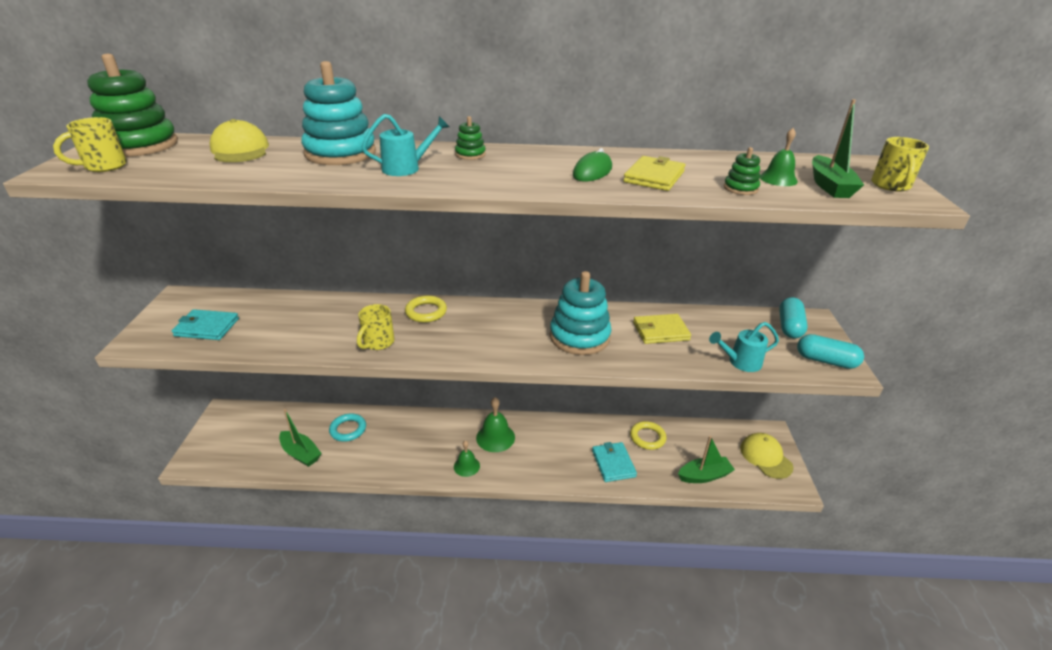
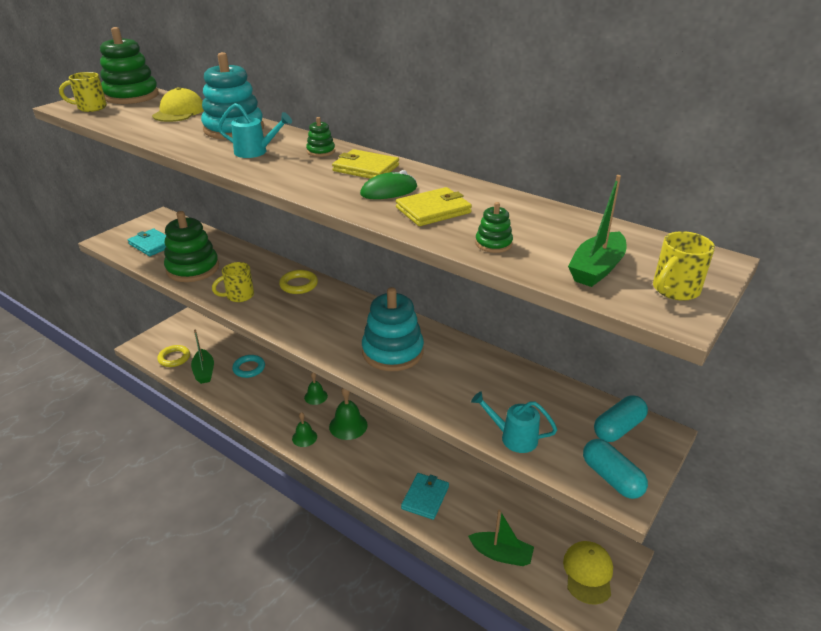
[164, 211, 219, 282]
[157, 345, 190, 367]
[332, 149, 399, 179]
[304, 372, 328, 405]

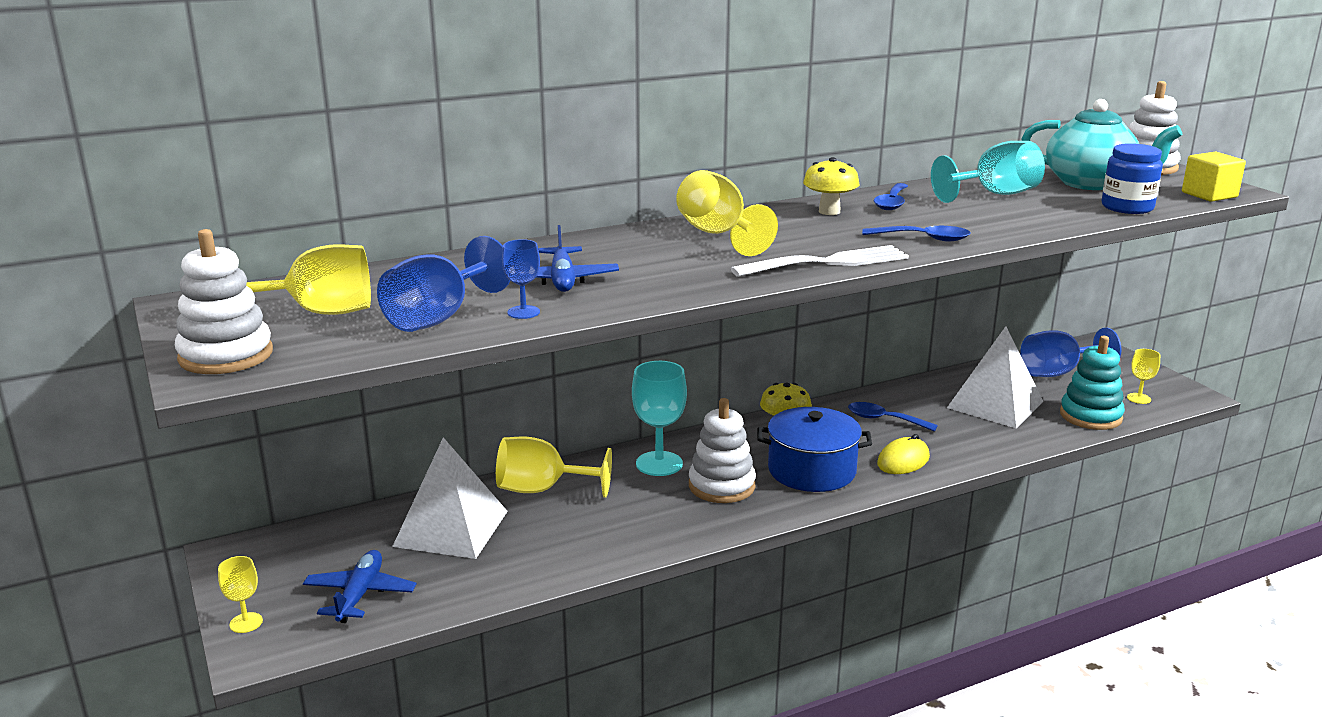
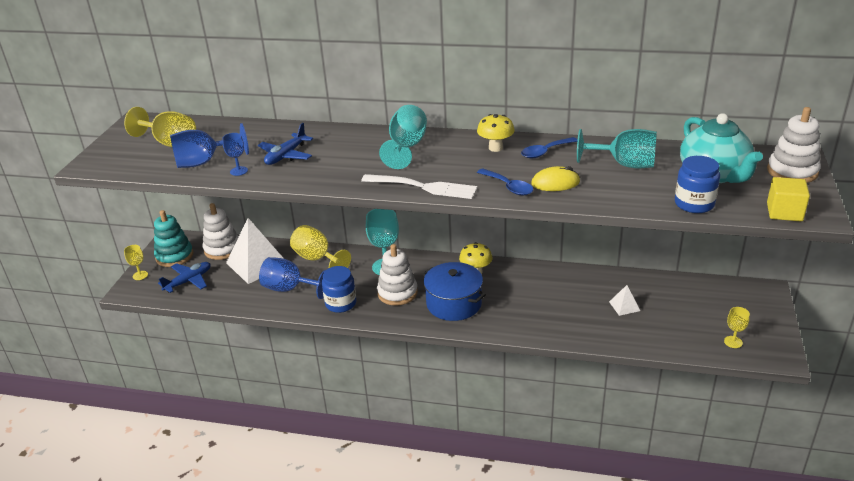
[848, 402, 938, 432] (first image)
[322, 266, 356, 313]
[203, 203, 239, 260]
[531, 166, 580, 191]
[259, 257, 326, 299]
[154, 210, 193, 267]
[379, 105, 427, 169]
[609, 285, 640, 316]

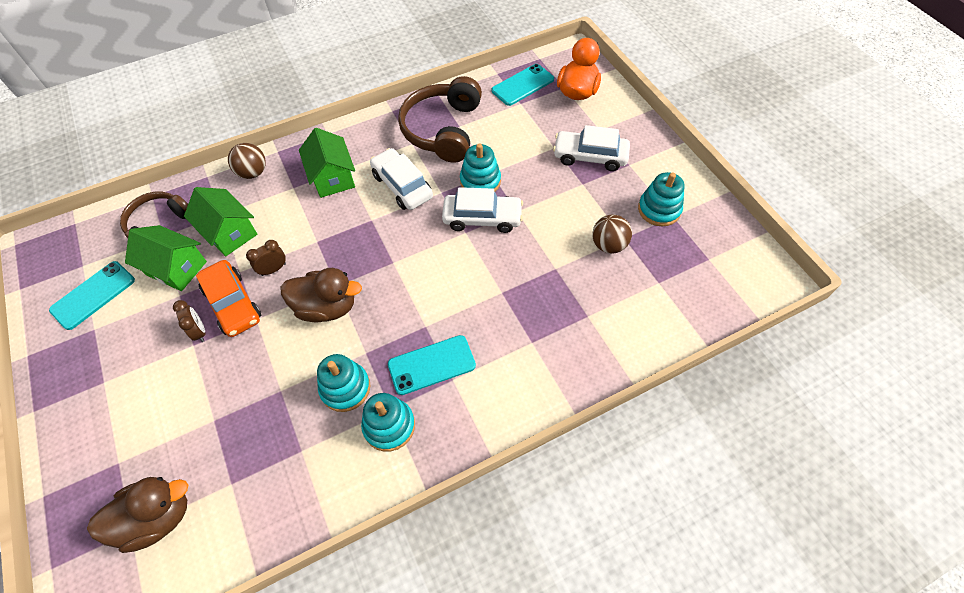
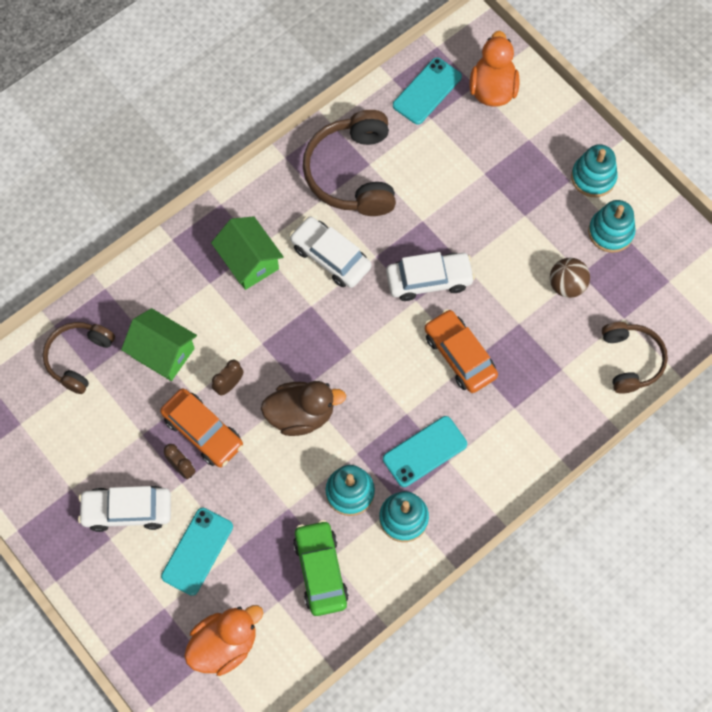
[125, 225, 207, 291] (first image)
[228, 143, 266, 179] (first image)
[293, 520, 349, 616]
[425, 309, 498, 393]
[602, 322, 668, 394]
[161, 508, 233, 596]
[571, 144, 618, 197]
[78, 486, 171, 532]
[184, 605, 263, 676]

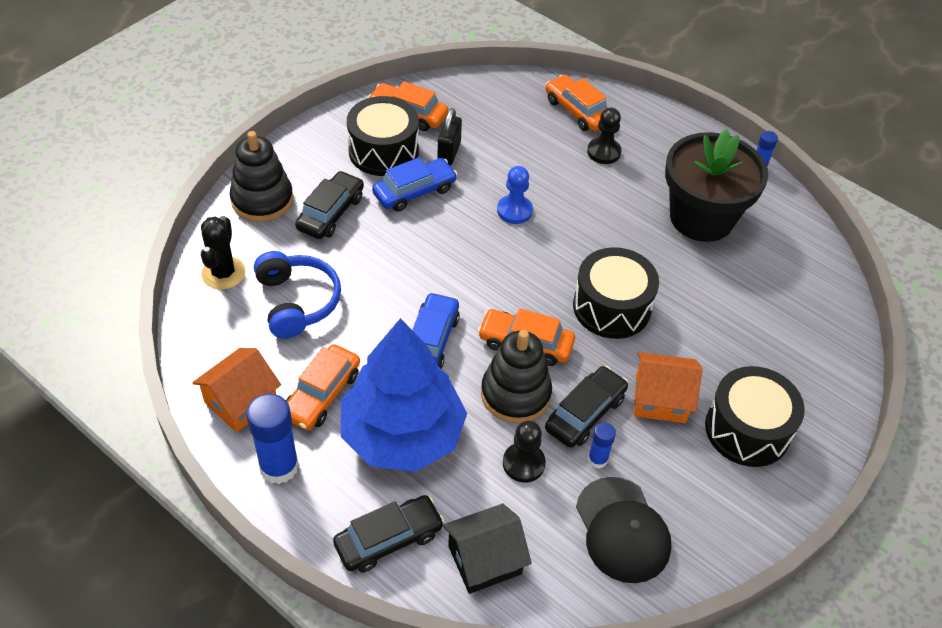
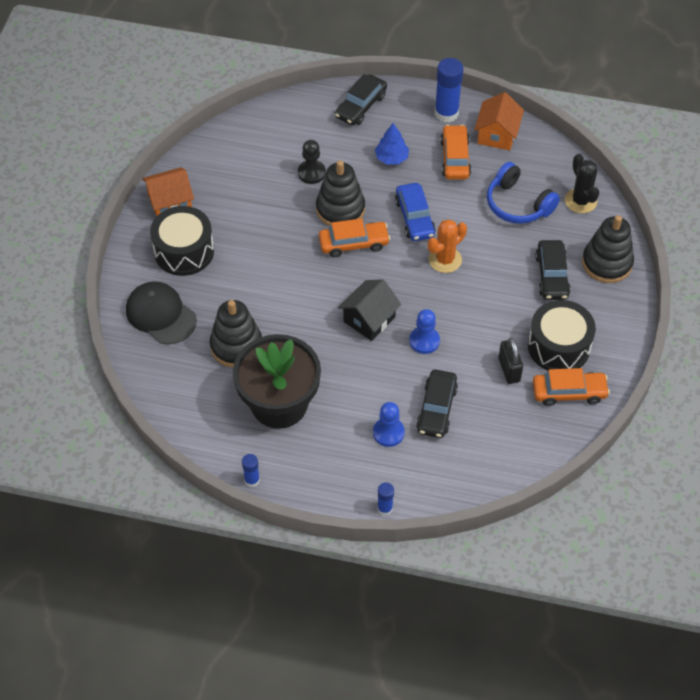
[372, 157, 457, 212] (first image)
[545, 75, 607, 131] (first image)
[573, 247, 659, 339] (first image)
[210, 300, 262, 367]
[428, 219, 467, 273]
[338, 279, 401, 341]
[416, 370, 458, 438]
[126, 282, 197, 345]
[377, 482, 394, 516]
[142, 167, 194, 217]
[373, 402, 405, 447]
[375, 123, 409, 165]

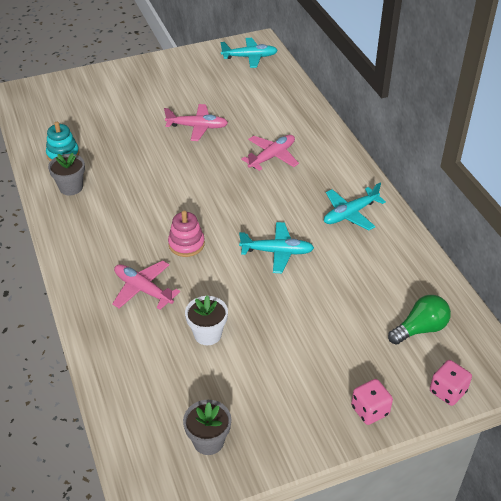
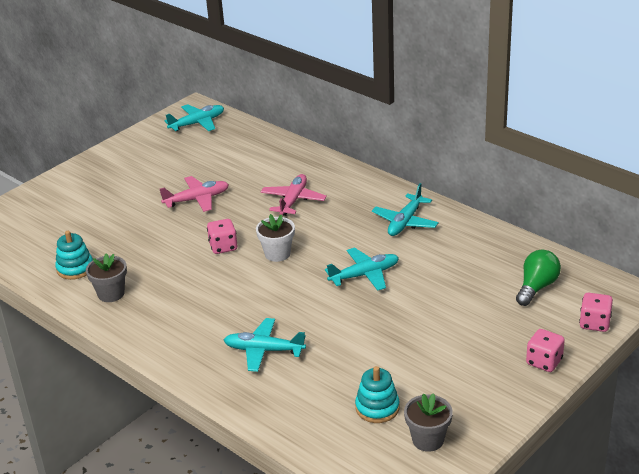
[168, 211, 205, 257] (first image)
[207, 219, 237, 254]
[355, 366, 400, 423]
[256, 214, 295, 262]
[224, 318, 306, 372]

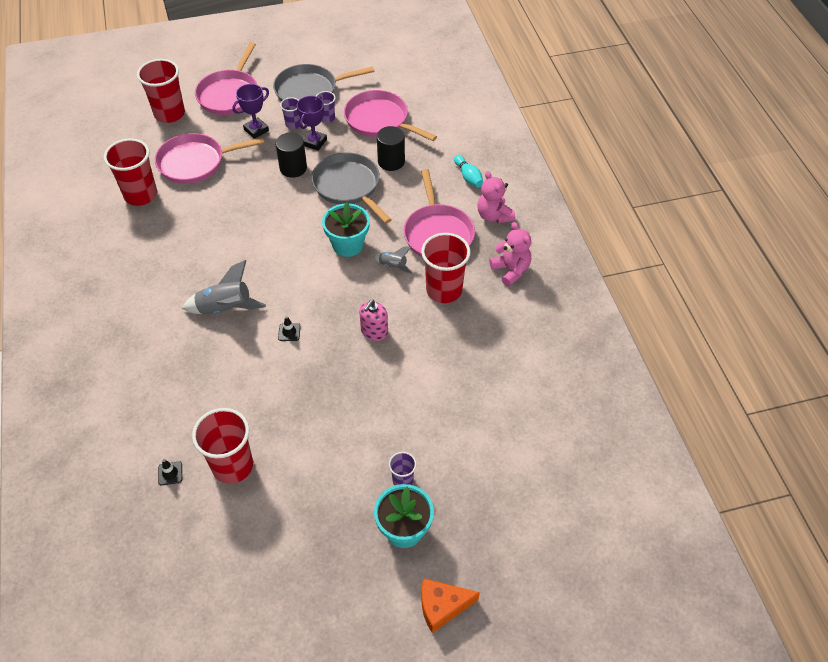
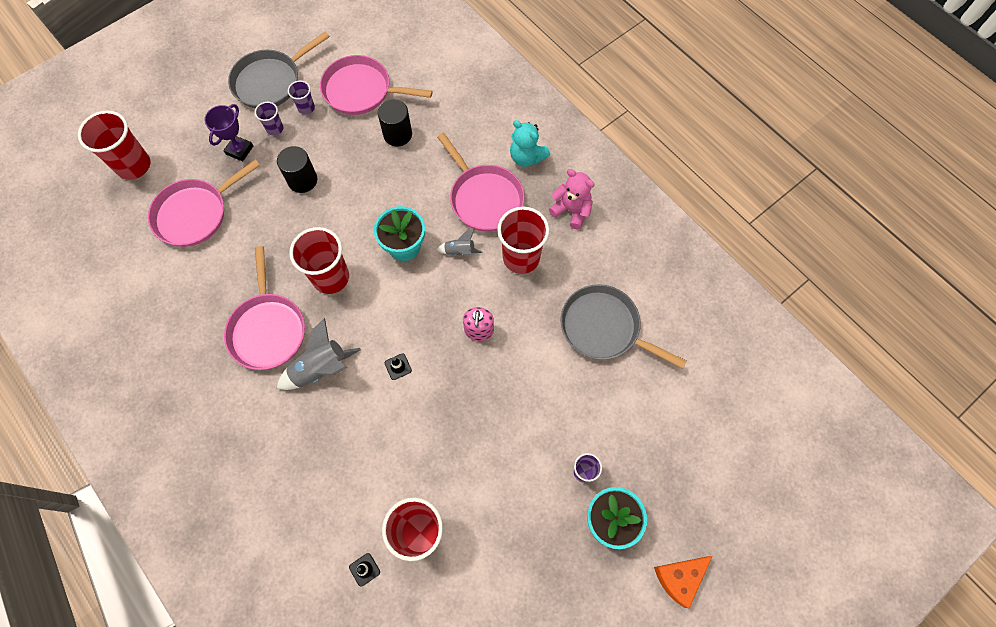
[297, 96, 327, 151] (first image)
[454, 155, 483, 188] (first image)
[289, 227, 349, 294]
[224, 246, 305, 370]
[561, 284, 687, 369]
[510, 120, 550, 167]

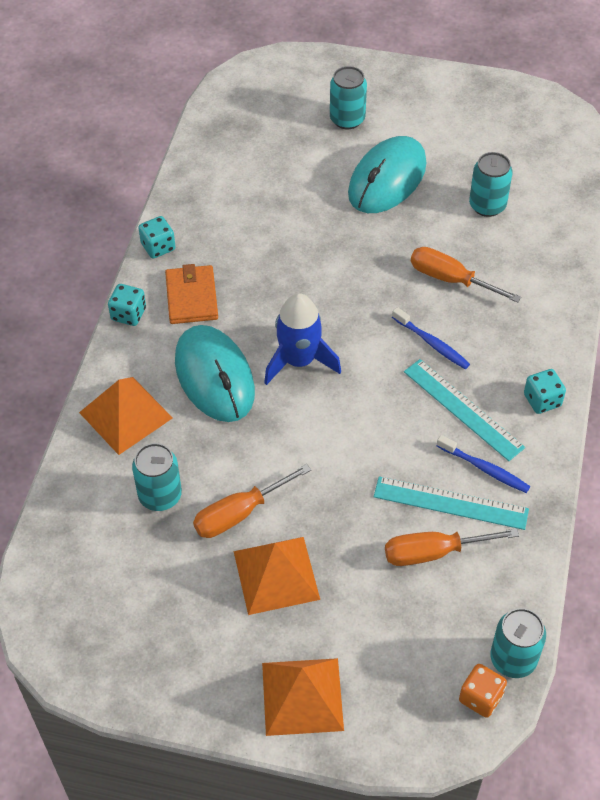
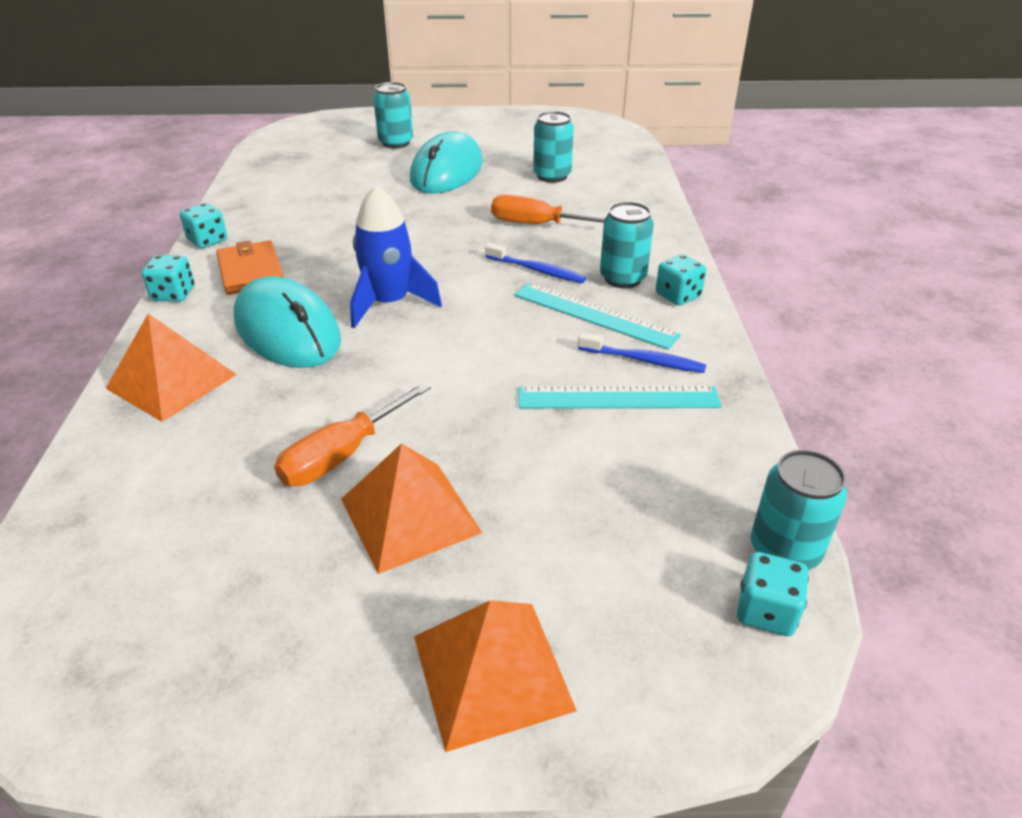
[385, 528, 519, 566] (first image)
[600, 201, 654, 288]
[737, 552, 809, 636]

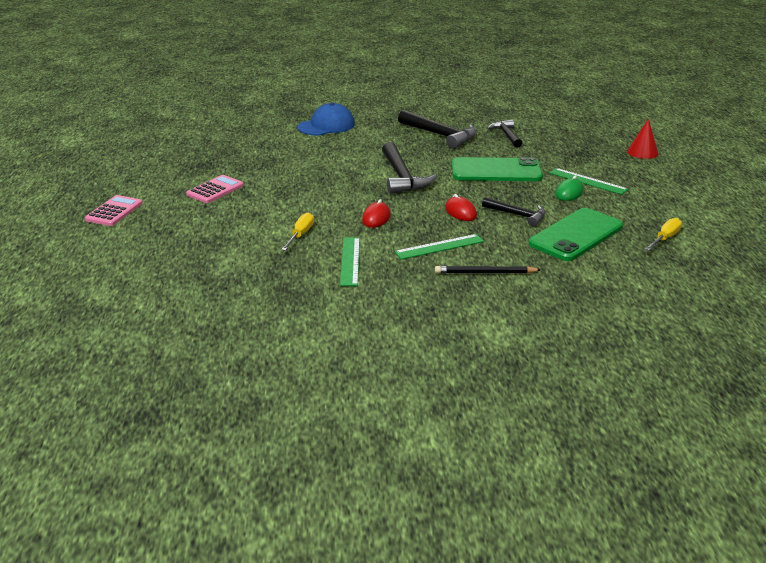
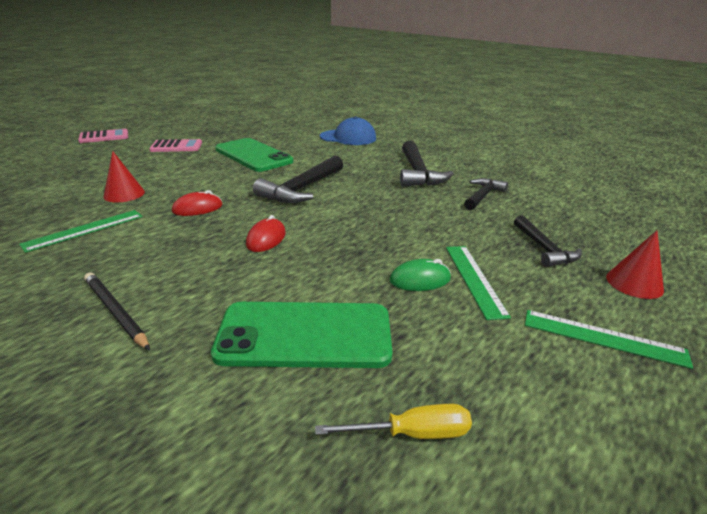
[525, 310, 693, 369]
[215, 138, 293, 172]
[514, 215, 582, 267]
[103, 151, 145, 202]

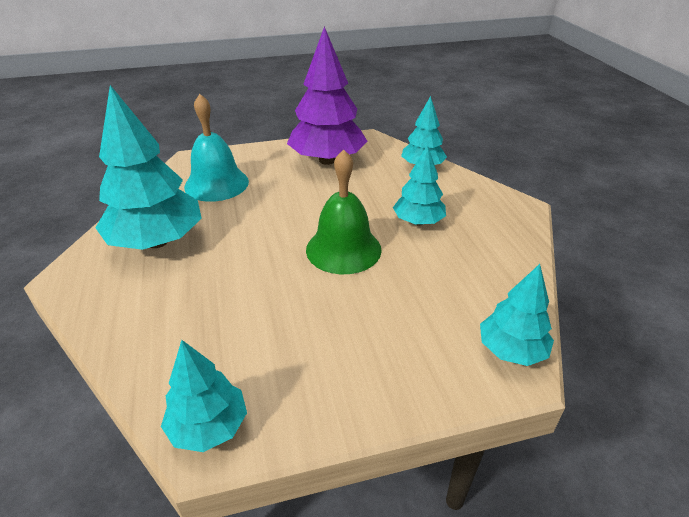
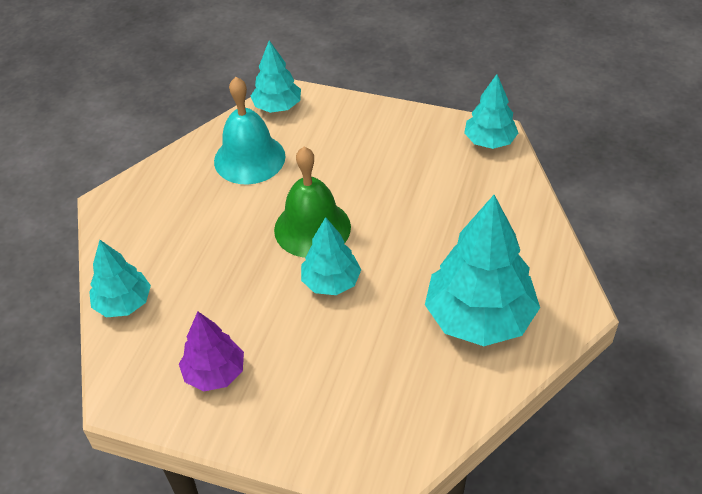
[214, 77, 285, 184]
[301, 217, 361, 295]
[179, 312, 244, 391]

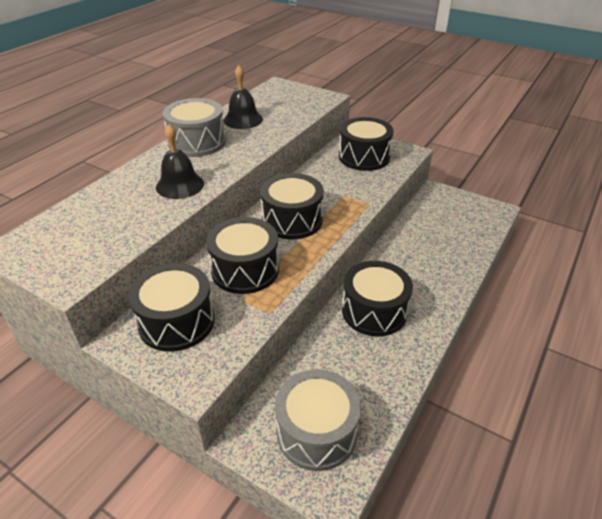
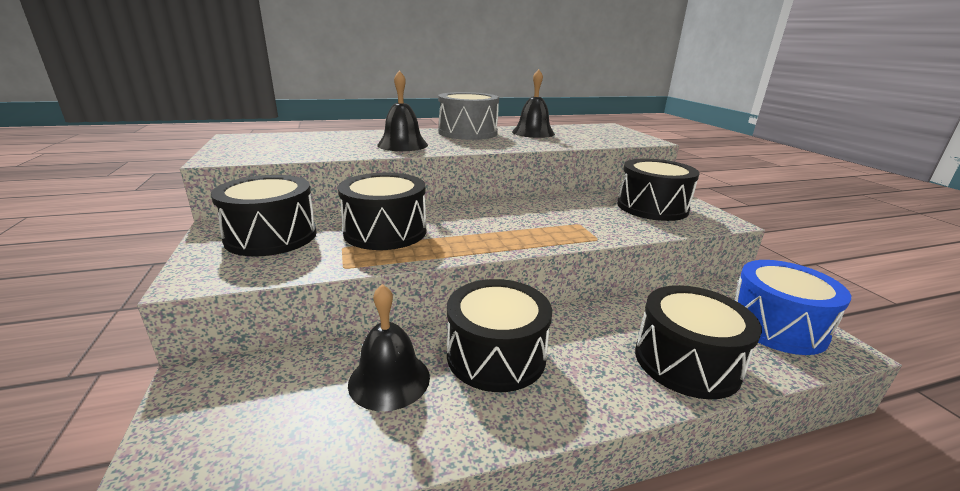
[275, 369, 361, 471] (first image)
[348, 284, 430, 411]
[735, 260, 851, 355]
[635, 285, 762, 400]

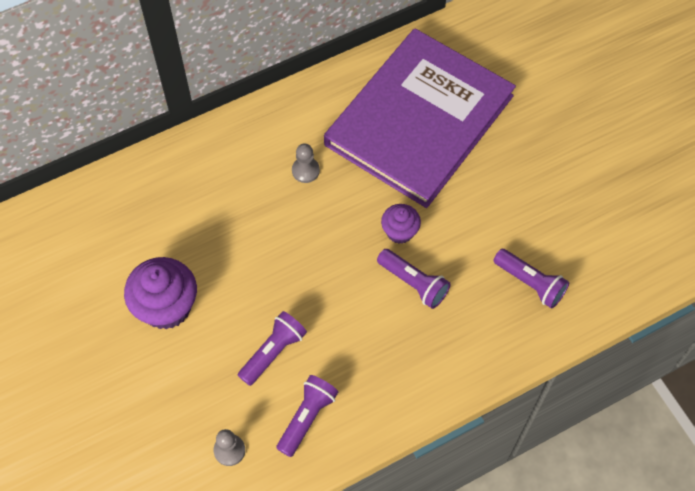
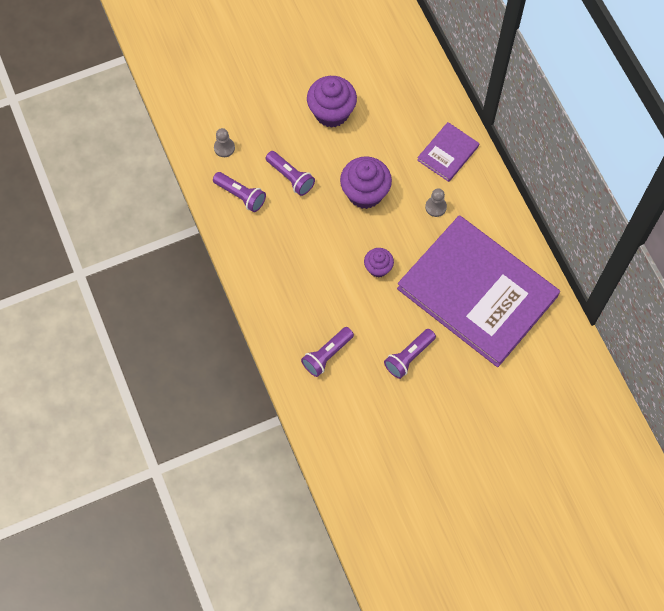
[340, 156, 392, 209]
[417, 122, 479, 182]
[384, 329, 436, 379]

